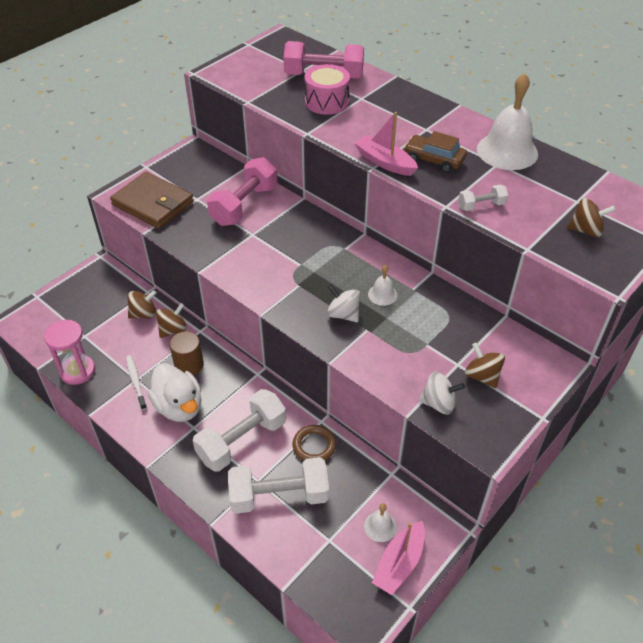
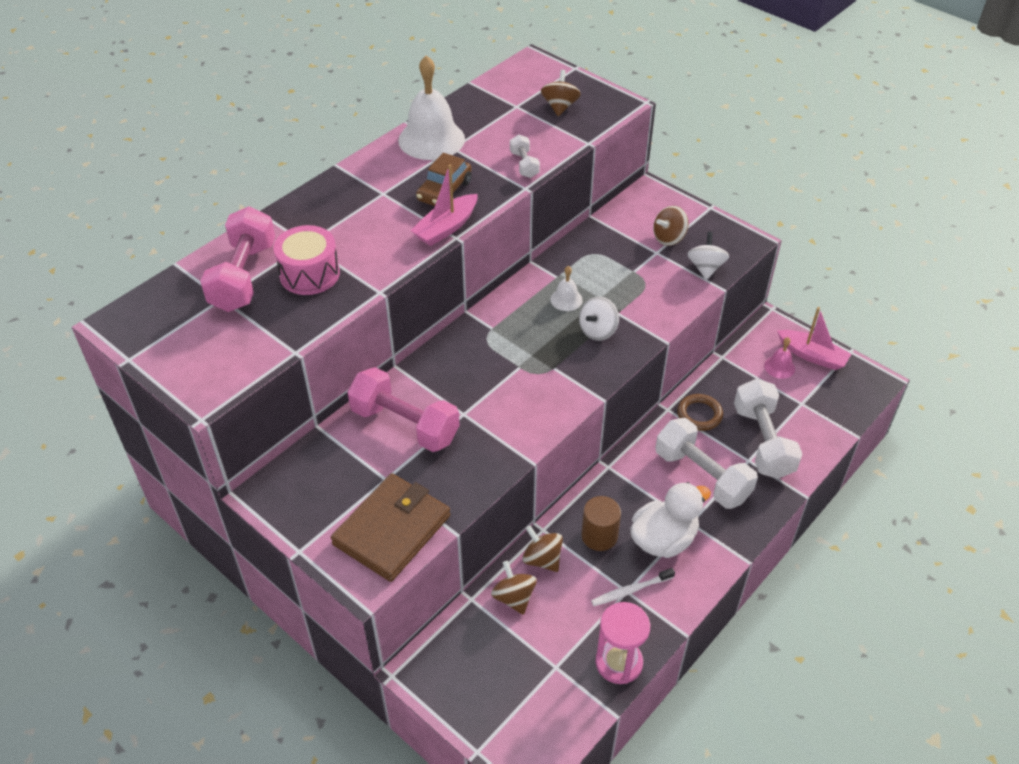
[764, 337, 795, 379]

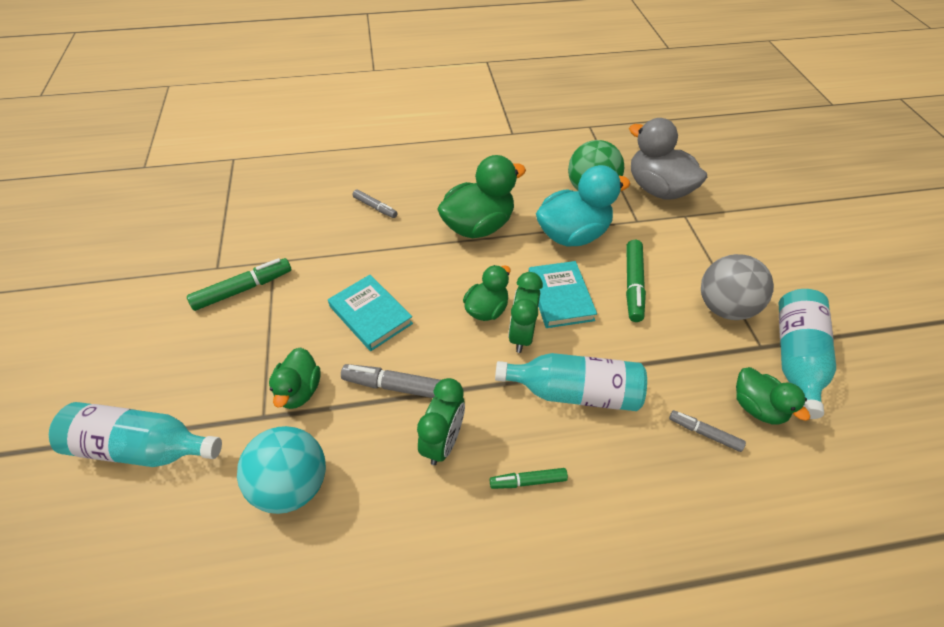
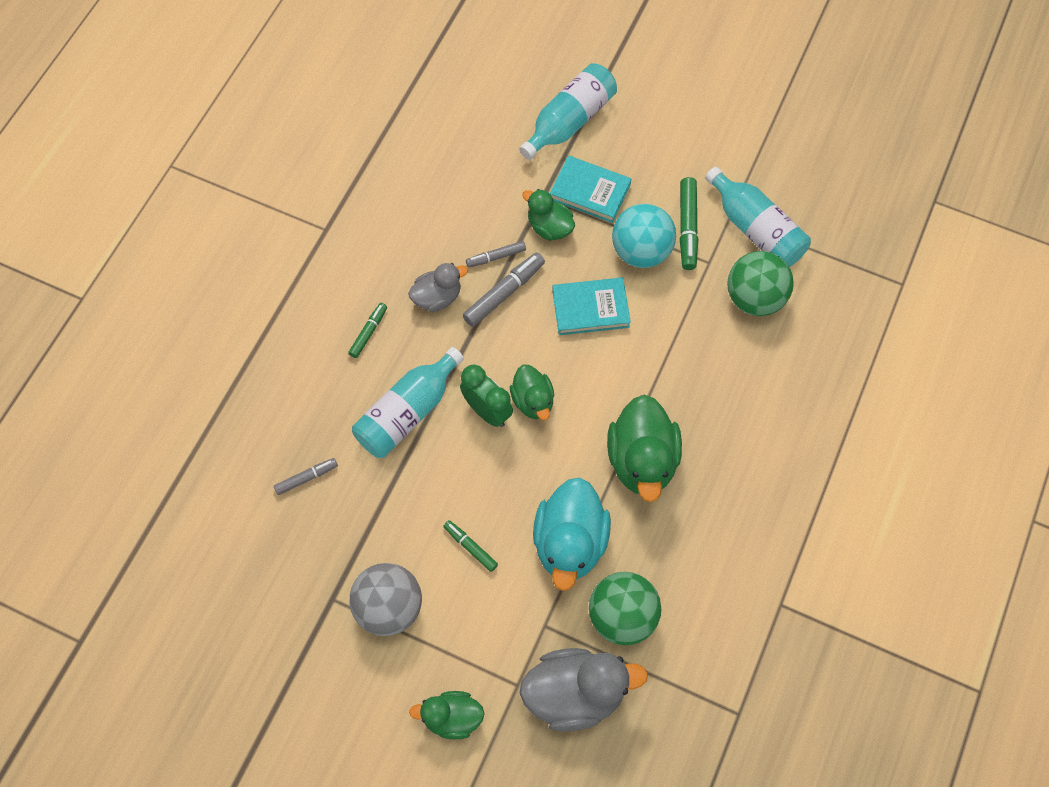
[727, 251, 794, 316]
[612, 204, 676, 268]
[466, 241, 526, 268]
[550, 155, 631, 223]
[409, 691, 484, 739]
[705, 167, 811, 267]
[408, 263, 468, 312]
[443, 520, 498, 572]

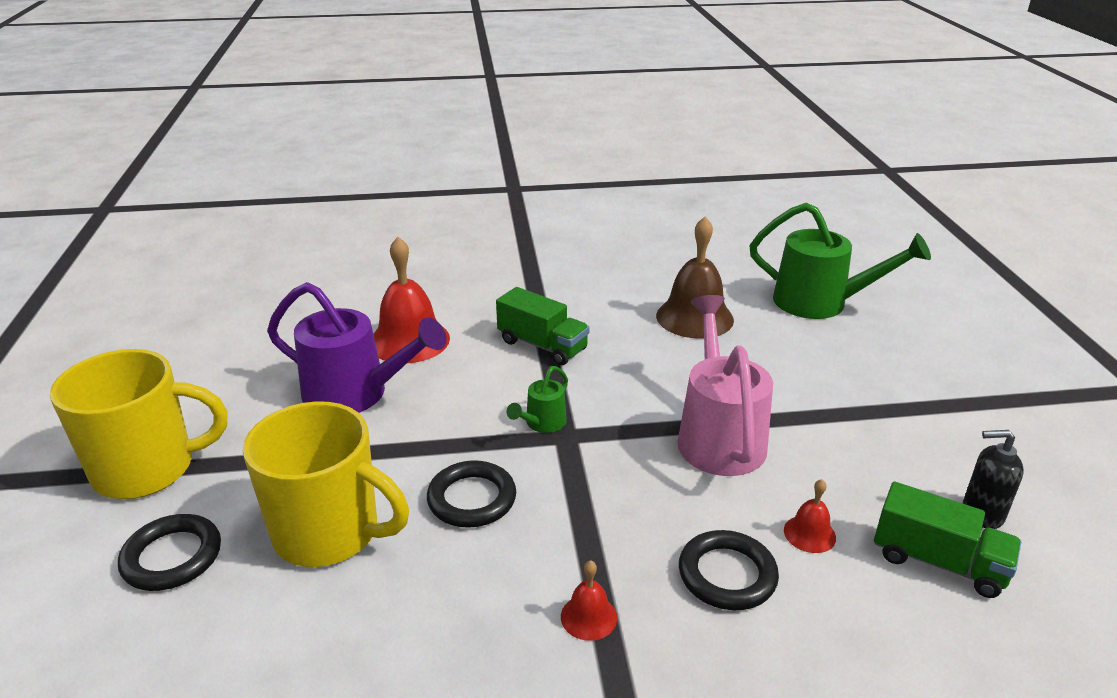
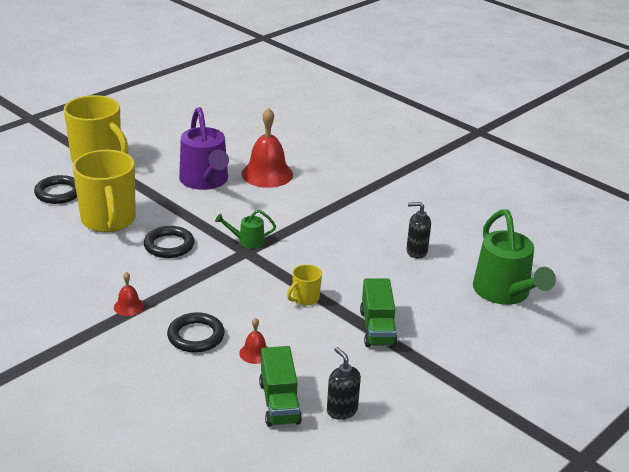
[360, 278, 397, 347]
[406, 202, 431, 259]
[287, 264, 322, 305]

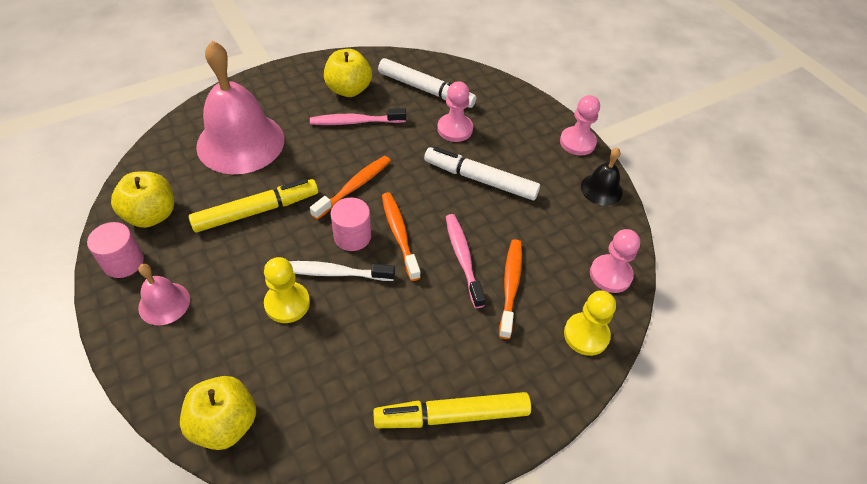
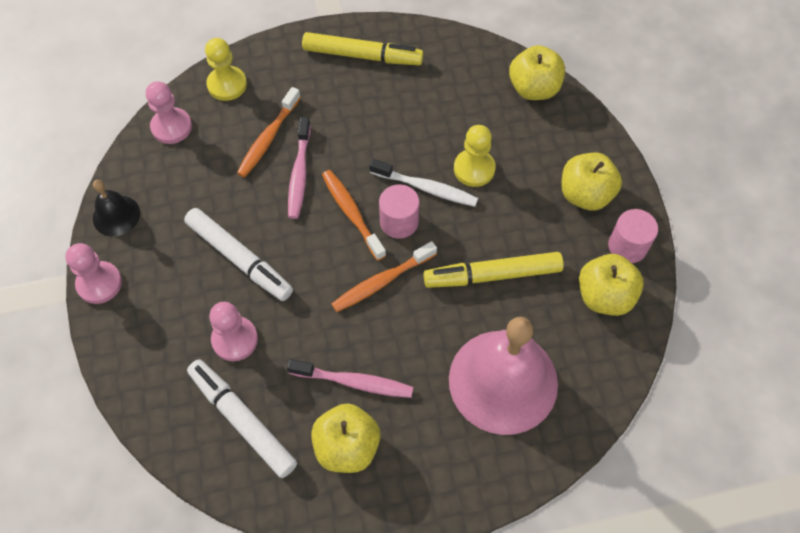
[561, 153, 622, 211]
[322, 170, 386, 261]

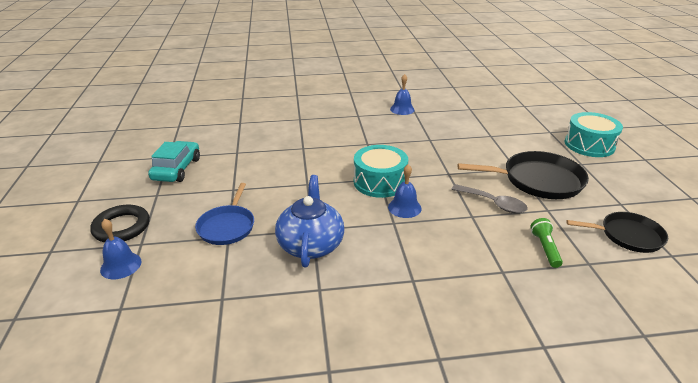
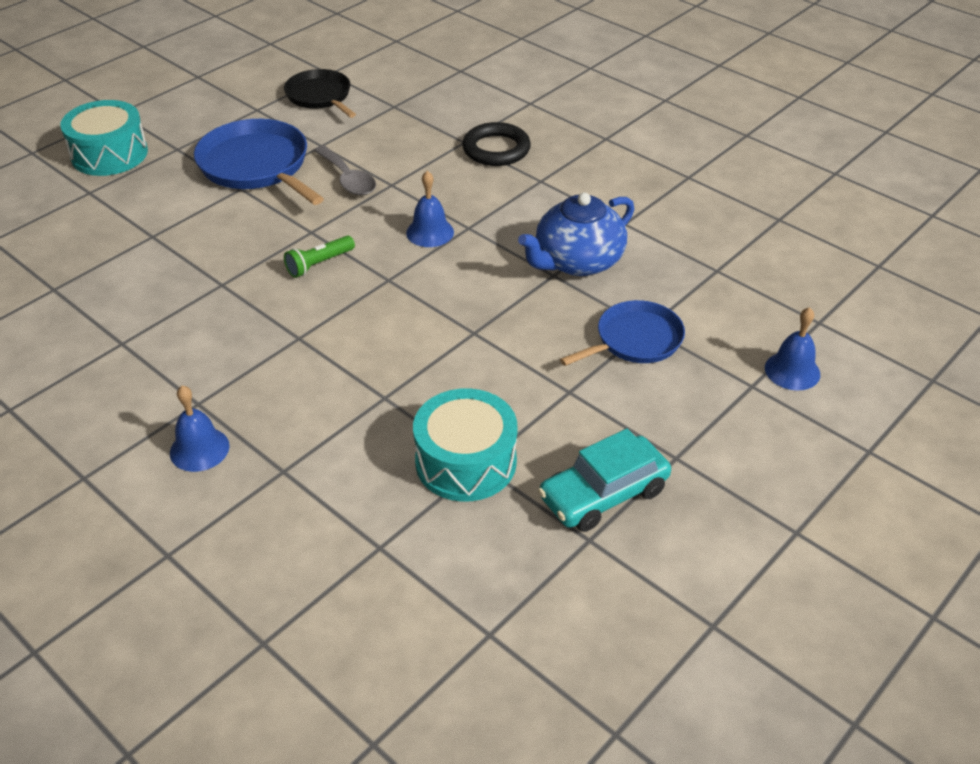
[462, 122, 531, 166]
[413, 388, 518, 502]
[170, 385, 229, 472]
[284, 235, 355, 278]
[194, 119, 324, 205]
[314, 146, 376, 195]

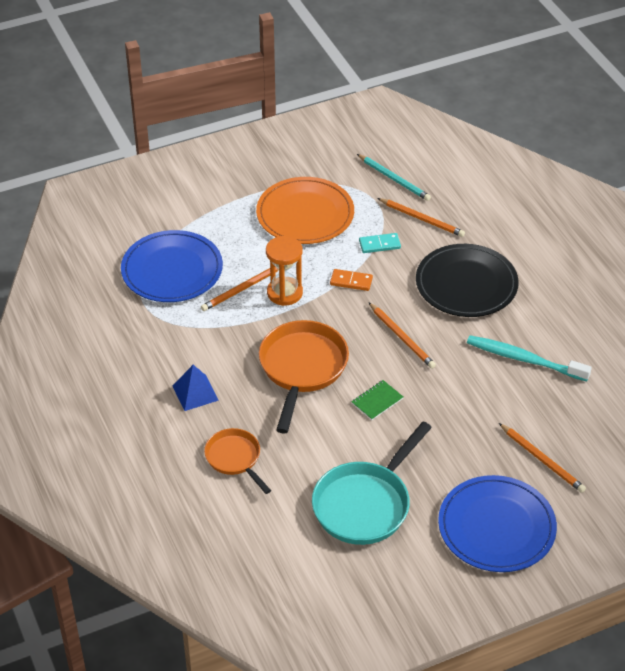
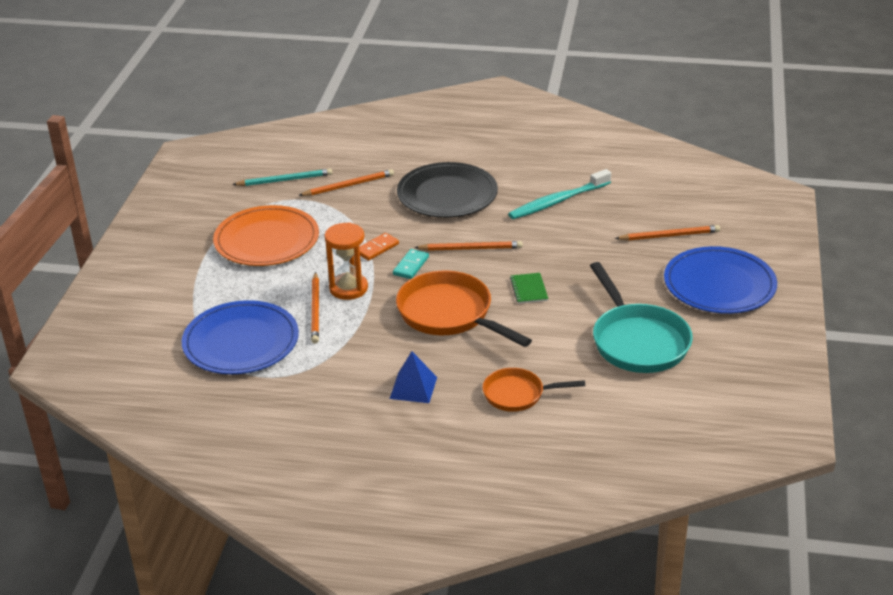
[393, 249, 429, 279]

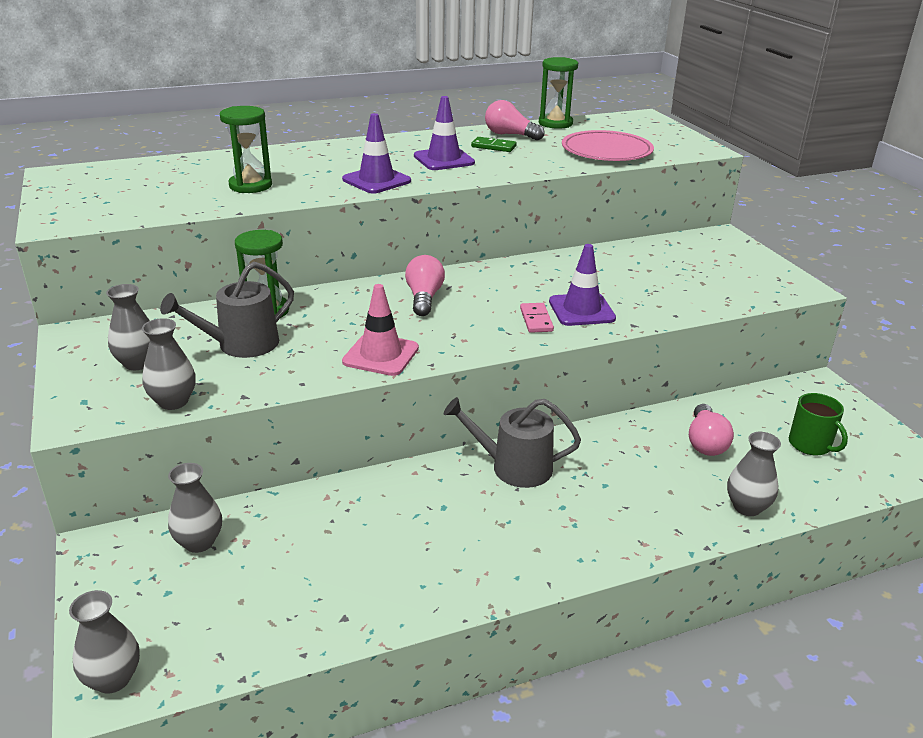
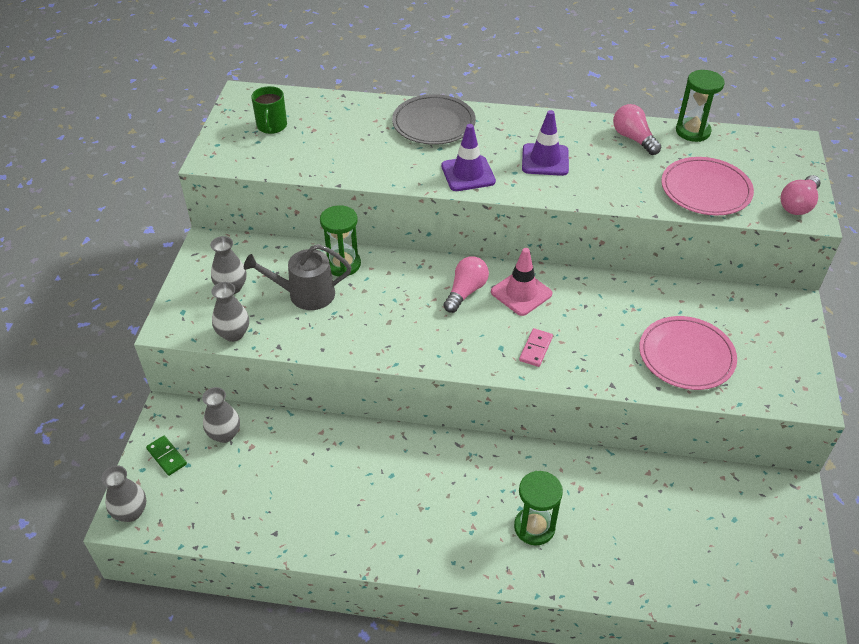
[444, 397, 581, 488] (first image)
[549, 244, 616, 326] (first image)
[727, 432, 781, 516] (first image)
[392, 94, 476, 145]
[639, 316, 737, 390]
[514, 471, 563, 545]
[491, 248, 553, 316]
[146, 436, 187, 476]
[781, 175, 821, 215]
[251, 86, 287, 134]

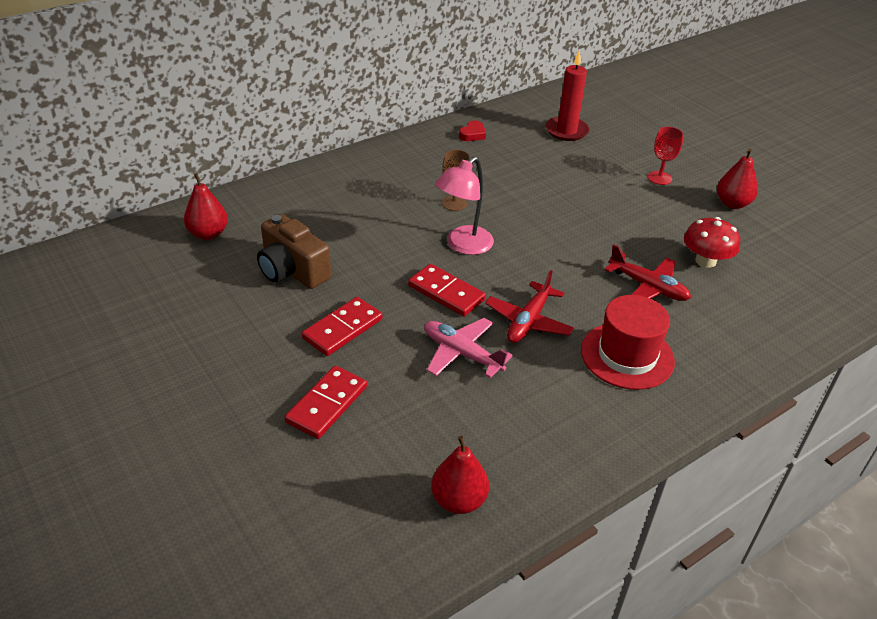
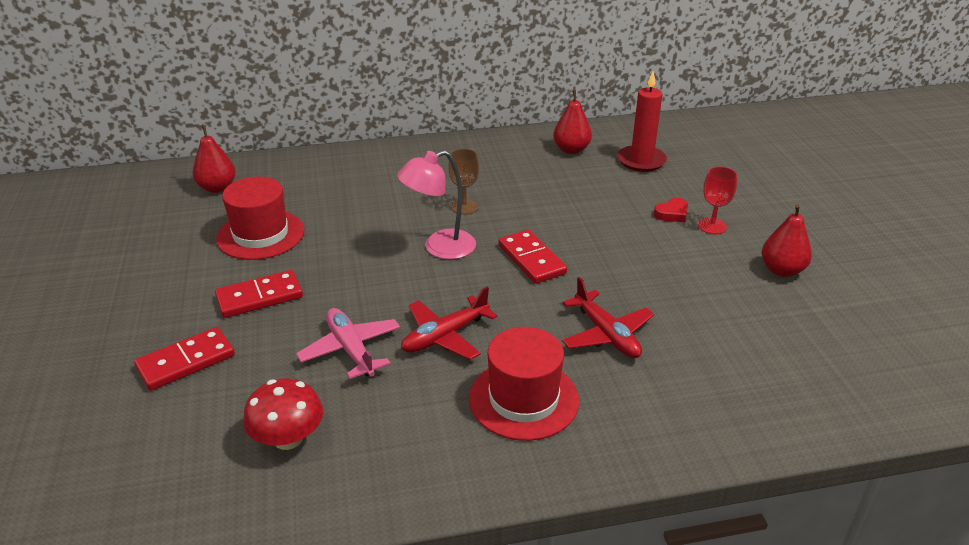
[498, 230, 567, 284]
[553, 90, 592, 154]
[654, 197, 688, 222]
[243, 378, 323, 450]
[216, 177, 304, 260]

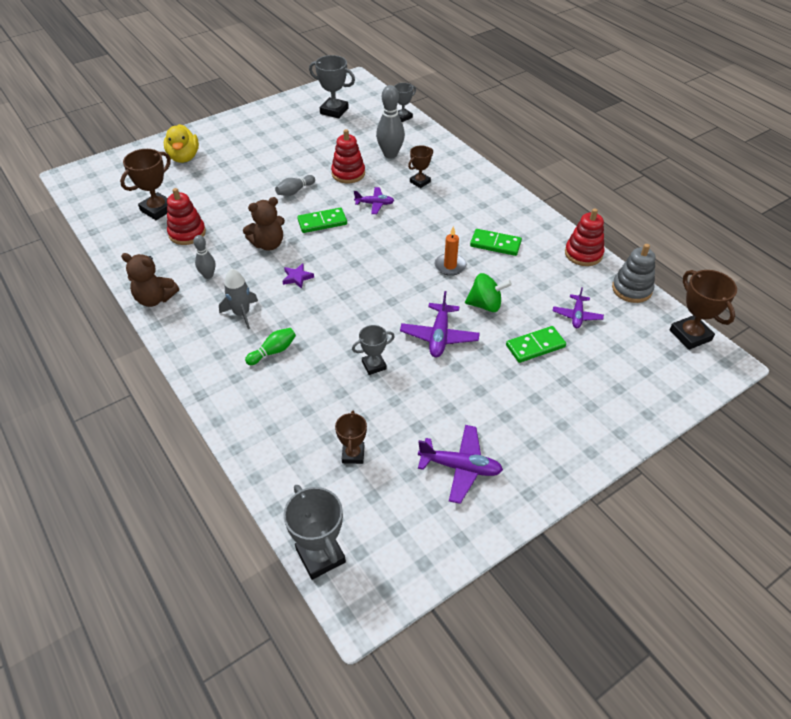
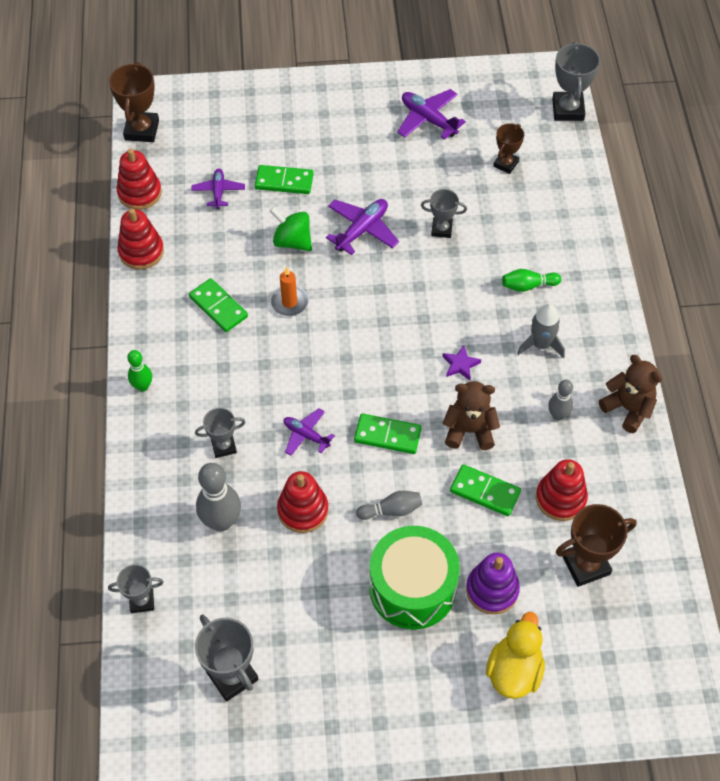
[127, 350, 152, 391]
[369, 526, 460, 630]
[450, 464, 521, 516]
[466, 553, 520, 615]
[195, 408, 245, 458]
[117, 149, 162, 210]
[191, 169, 245, 209]

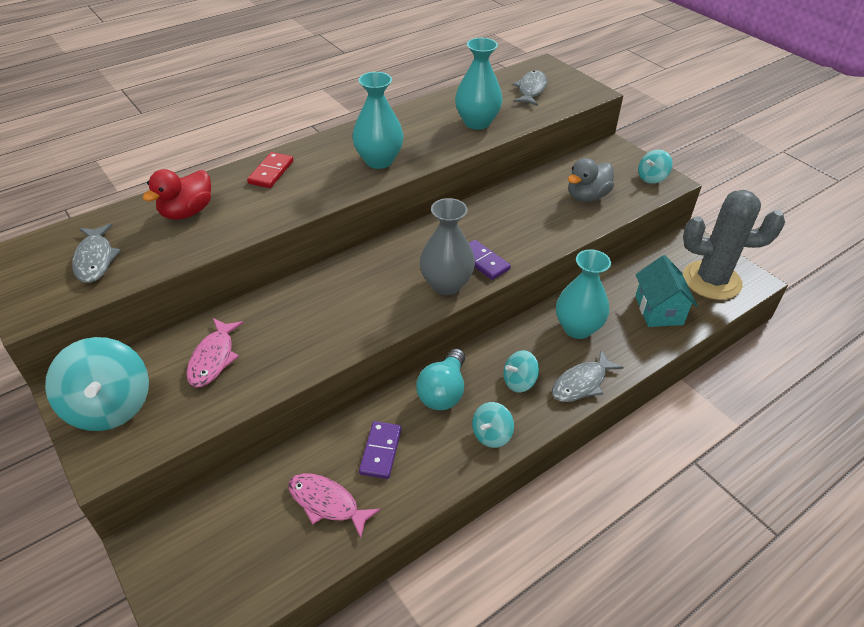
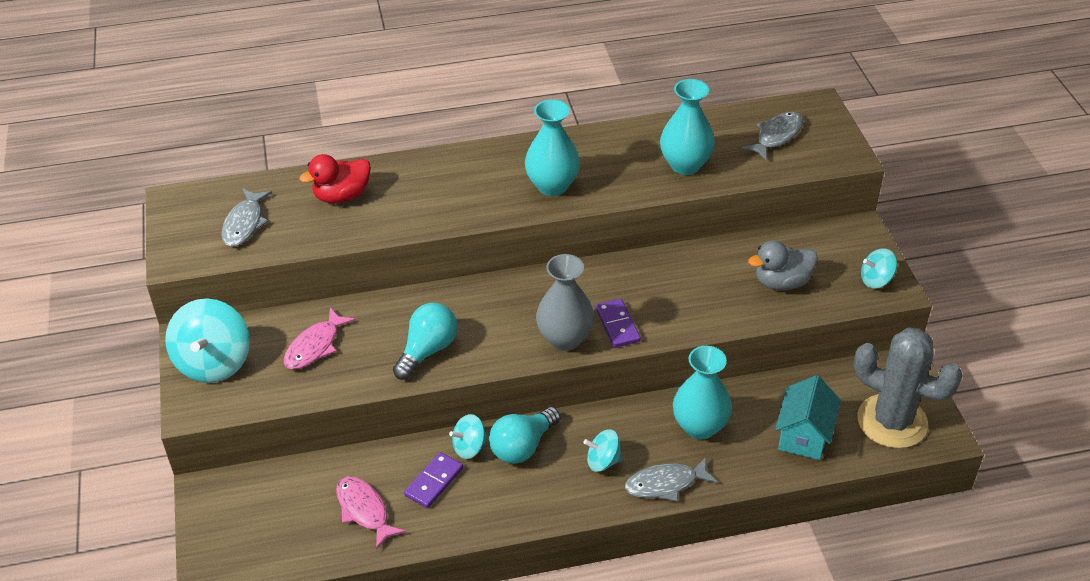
[247, 152, 293, 188] (first image)
[393, 303, 458, 380]
[449, 414, 487, 459]

